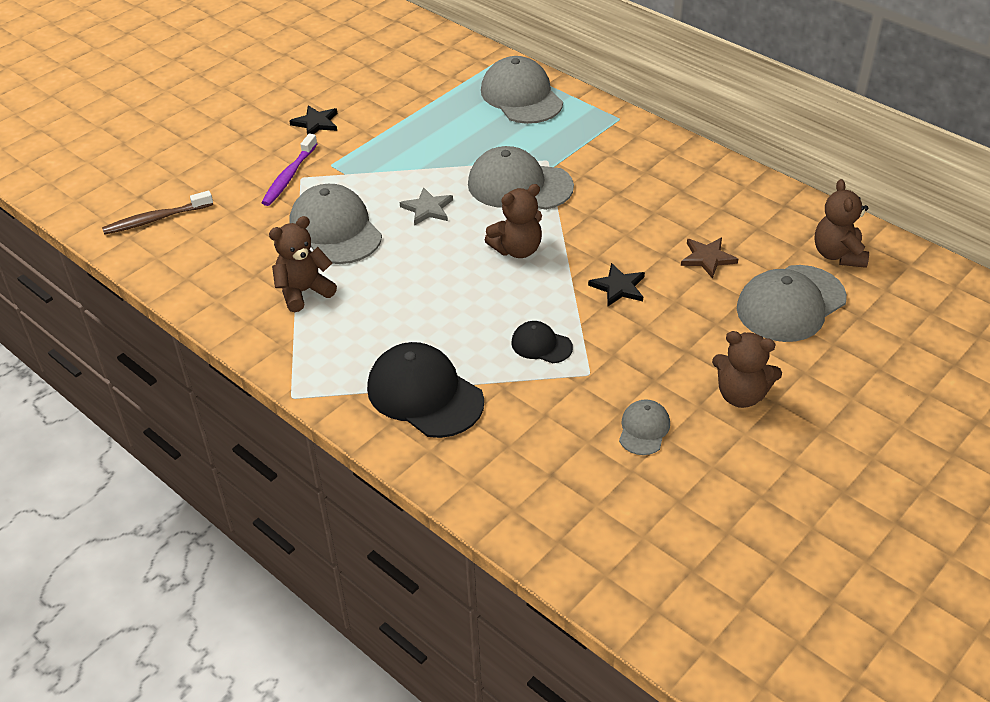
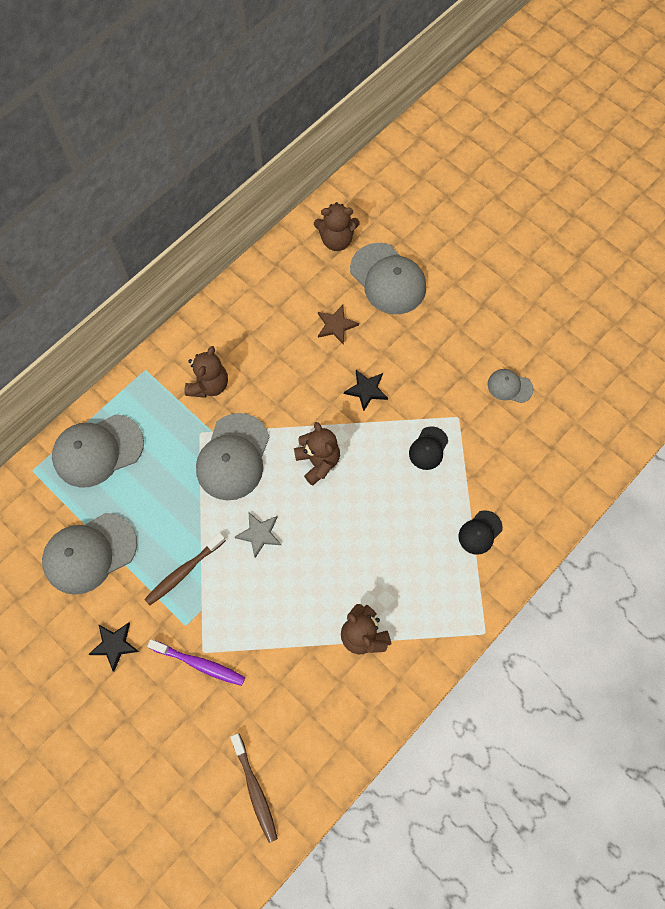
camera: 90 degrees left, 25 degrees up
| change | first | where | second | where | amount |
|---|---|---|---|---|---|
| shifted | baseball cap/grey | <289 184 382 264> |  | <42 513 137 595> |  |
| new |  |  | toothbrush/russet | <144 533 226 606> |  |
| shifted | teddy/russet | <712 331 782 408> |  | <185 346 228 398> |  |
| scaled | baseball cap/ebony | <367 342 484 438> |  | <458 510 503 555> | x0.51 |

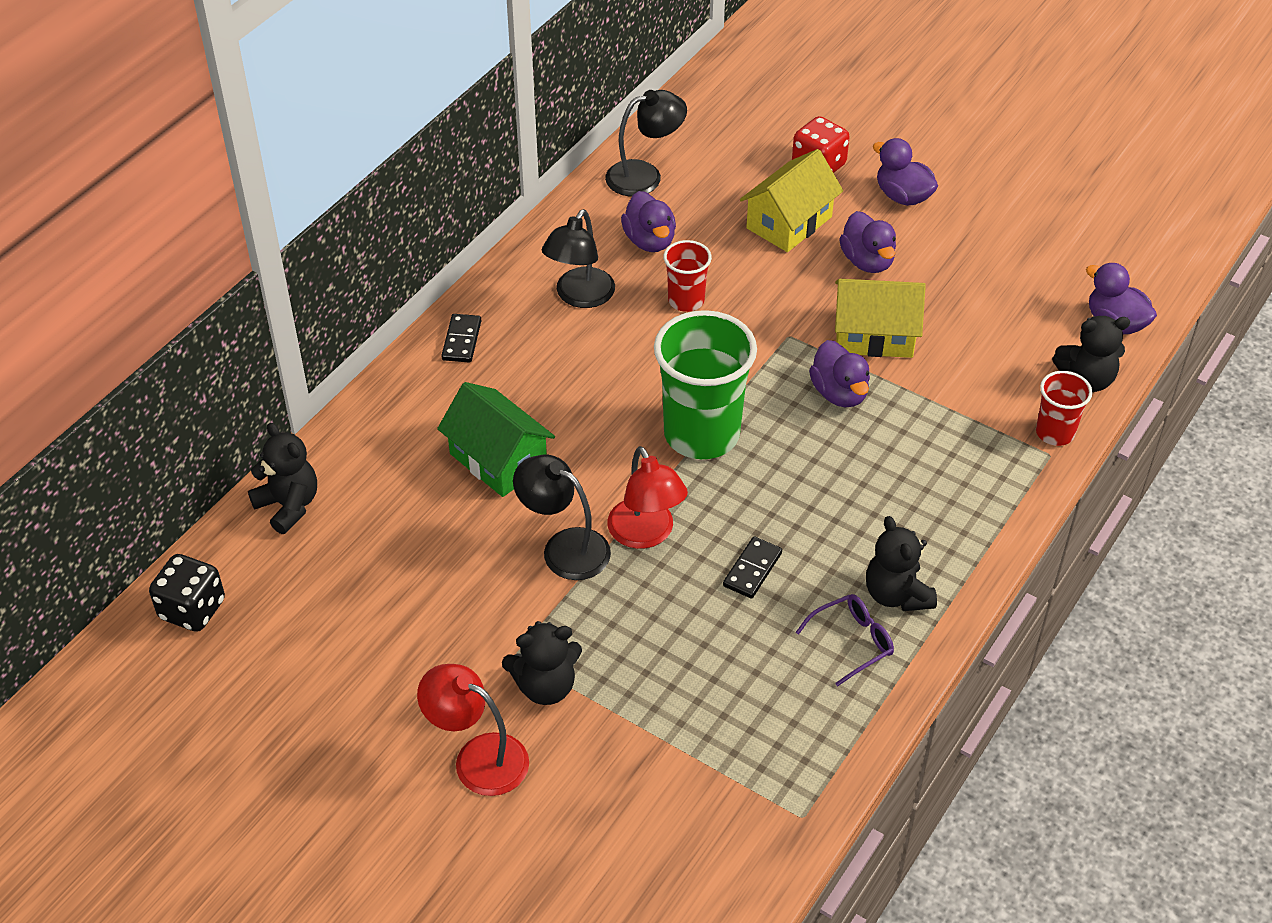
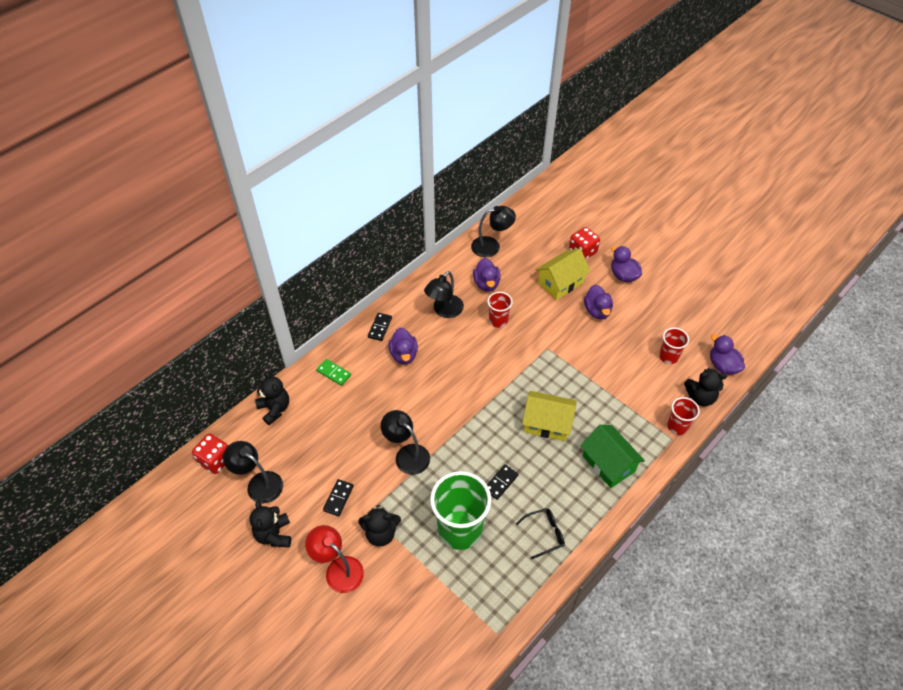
camera: 10 degrees right, 5 degrees up
| change | first | where | second | where | amount |
|---|---|---|---|---|---|
| repainted | dice/ebony | <149 554 225 632> | dice/scarlet | <192 434 228 474> |  |
| new |  |  | desk lamp/ebony | <223 441 283 504> |  |
| shifted | teddy/ebony | <866 516 937 611> |  | <249 500 291 548> |  |
| new |  |  | domino/emerald | <316 359 351 386> |  |
| new |  |  | domino/ebony | <323 479 354 516> |  |
| shifted | rubber duck/violet | <809 340 870 408> |  | <388 328 418 364> |  |
| shifted | tumbler/emerald | <654 310 757 459> |  | <430 471 491 550> |  |
| repainted | glasses/violet | <796 594 894 687> | glasses/ebony | <516 508 565 559> |  |
| shifted | toy house/bright yellow | <835 279 926 358> |  | <522 391 577 441> |  |
| shifted | toy house/emerald | <437 382 555 497> |  | <580 425 645 488> |  |
| new |  |  | tumbler/scarlet | <659 328 689 364> |  |
| gone | desk lamp/scarlet | <608 446 688 549> |  |  |  |

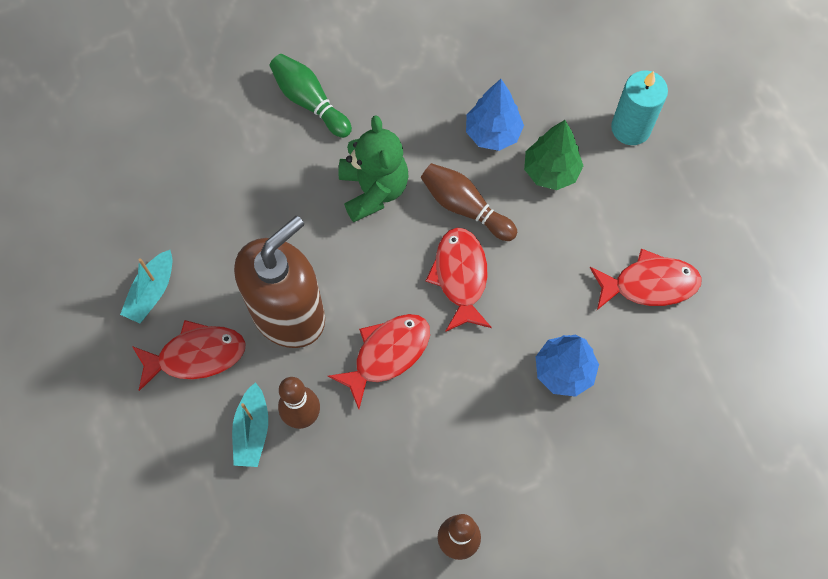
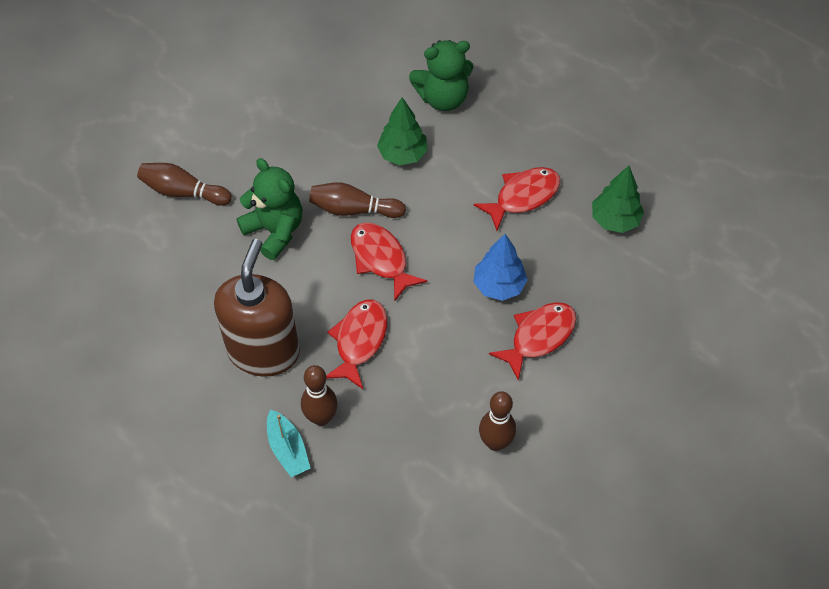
camera: 30 degrees left, 10 degrees down
| change | first | where | second | where | amount |
|---|---|---|---|---|---|
| repainted | tenpin/emerald | <270 54 352 138> | tenpin/russet | <137 163 232 205> |  |
| swapped | wax candle/turquoise | <611 70 668 145> | teddy/emerald | <409 40 474 111> |  |
| shifted | toy fish/scarlet | <132 320 246 391> |  | <489 302 576 381> |  |
| new |  |  | fir tree/emerald | <592 166 644 233> |  |
| gone | toy boat/turquoise | <120 250 172 323> |  |  |  |
| gone | fir tree/cobalt | <466 79 524 151> |  |  |  |

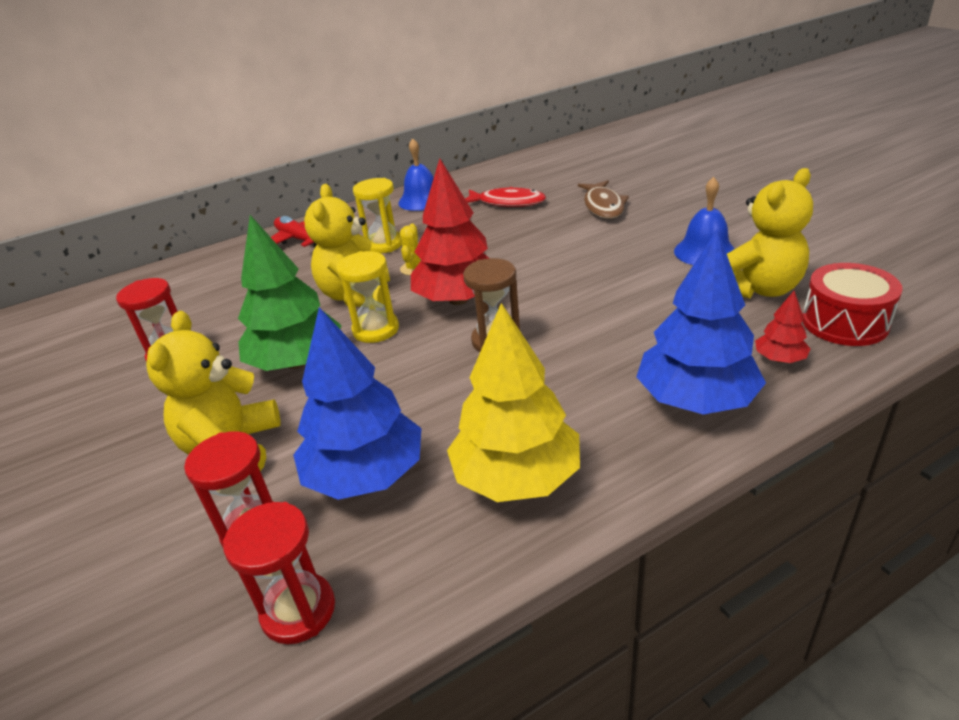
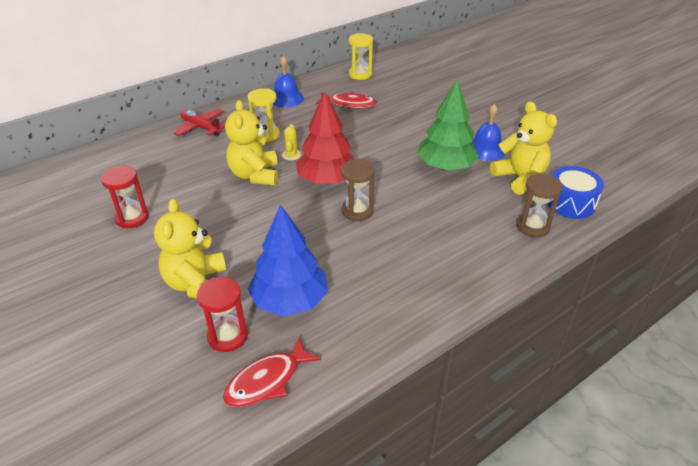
camera: 10 degrees left, 5 degrees up
| change | first | where | second | where | amount |
|---|---|---|---|---|---|
| swapped | sand timer/scarlet | <223 502 335 644> | toy fish/scarlet | <223 337 321 407> |  |
| shifted | sand timer/bright yellow | <336 251 399 343> |  | <349 33 373 80> |  |
| shifted | fir tree/emerald | <238 215 342 371> |  | <417 80 479 171> |  |
| rotated | teddy/bright yellow | <727 168 813 299> |  | <490 101 557 195> | 75 degrees counterclockwise |
| swapped | fir tree/scarlet | <755 291 810 363> | sand timer/russet | <516 173 563 237> |  |
| repainted | drum/scarlet | <802 263 903 346> | drum/cobalt | <547 166 604 219> |  |
| gone | fir tree/bright yellow | <447 303 580 502> |  |  |  |
| gone | toy fish/russet | <578 180 629 219> |  |  |  |
| gone | fir tree/cobalt | <636 229 766 414> |  |  |  |

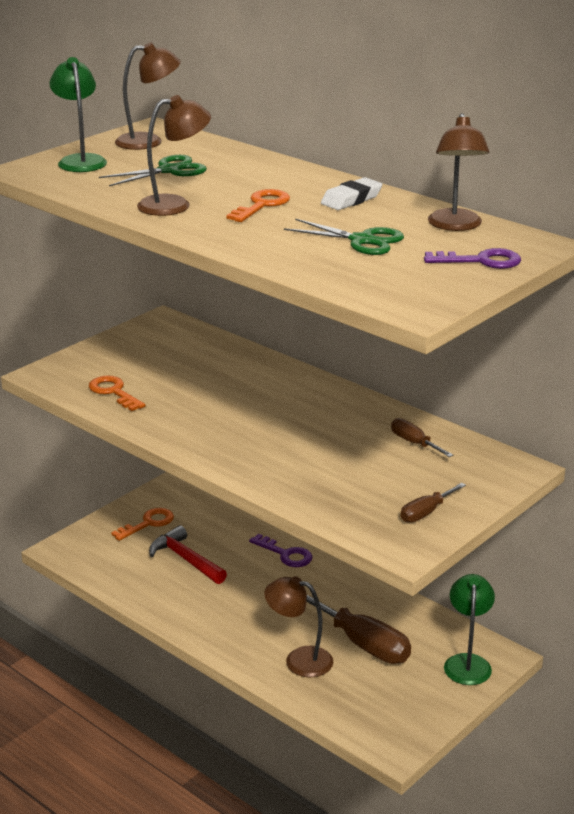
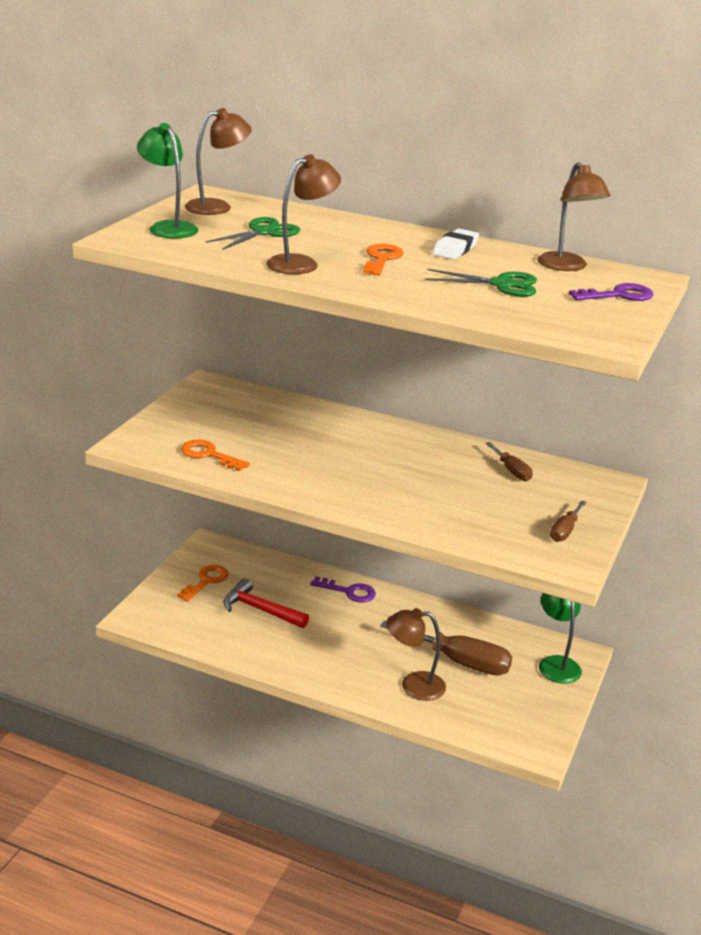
camera: 20 degrees left, 0 degrees up
| change | first | where | second | where | amount |
|---|---|---|---|---|---|
| rotated | hand screwdriver/russet | <391 418 453 457> |  | <485 442 533 481> | 150 degrees counterclockwise |

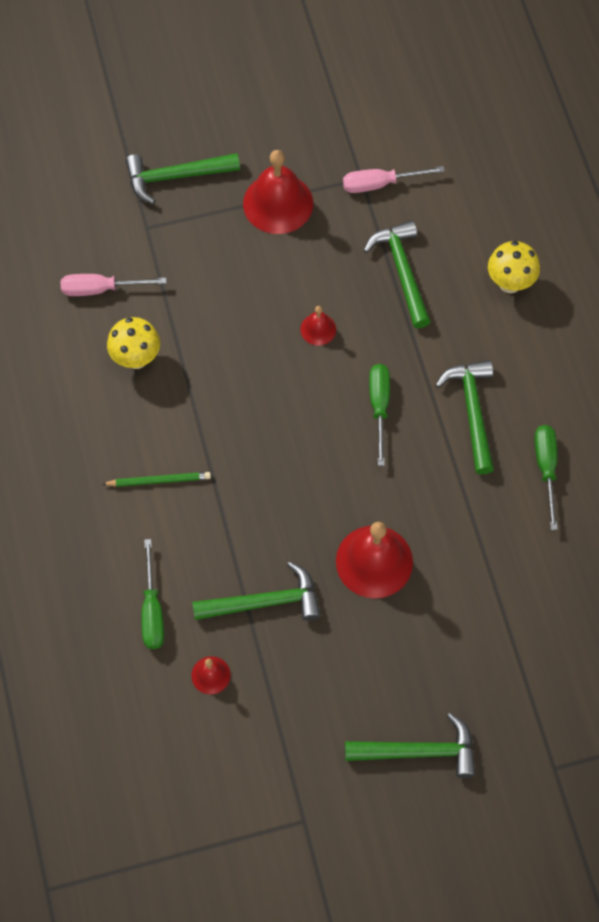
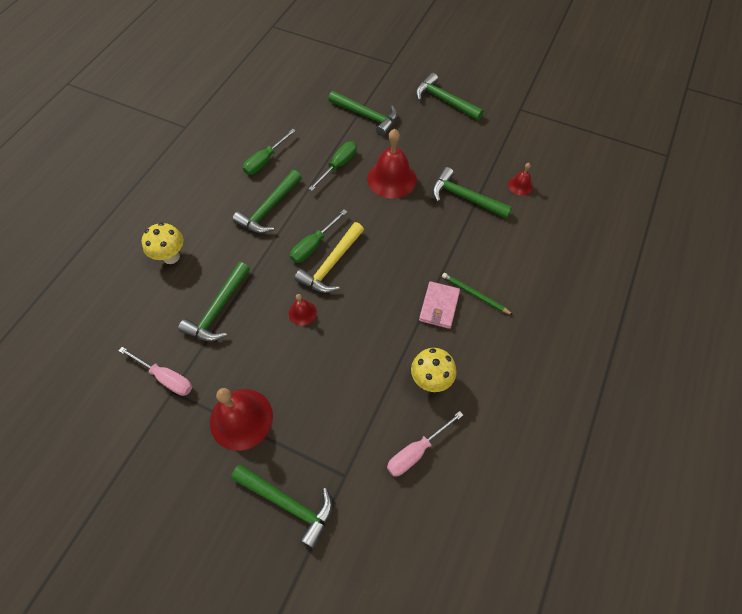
camera: 140 degrees left, 5 degrees down
| change | first | where | second | where | amount |
|---|---|---|---|---|---|
| new |  |  | hammer/bright yellow | <295 222 364 293> |  |
| shifted | hand screwdriver/emerald | <141 539 164 649> |  | <309 142 357 191> |  |
| new |  |  | hammer/emerald | <328 91 398 136> |  |
| rotated | hand screwdriver/pink | <60 274 167 296> |  | <387 411 463 477> | 105 degrees clockwise |
| new |  |  | billfold/pink | <419 281 460 329> |  |

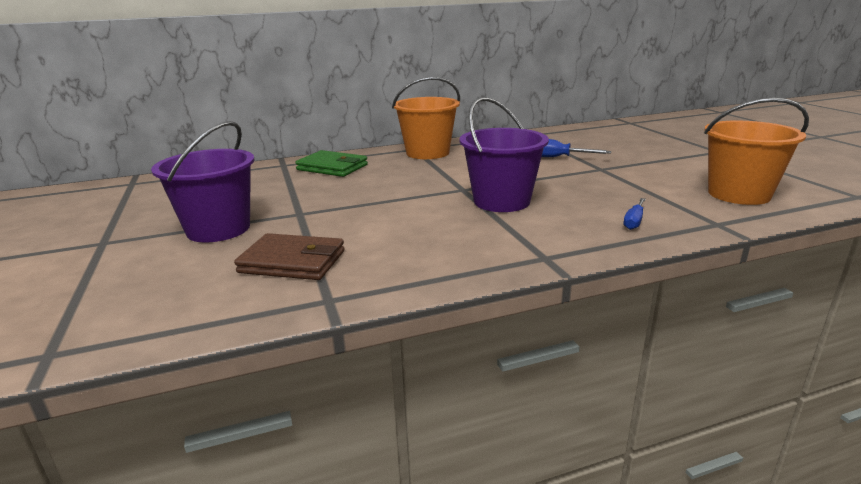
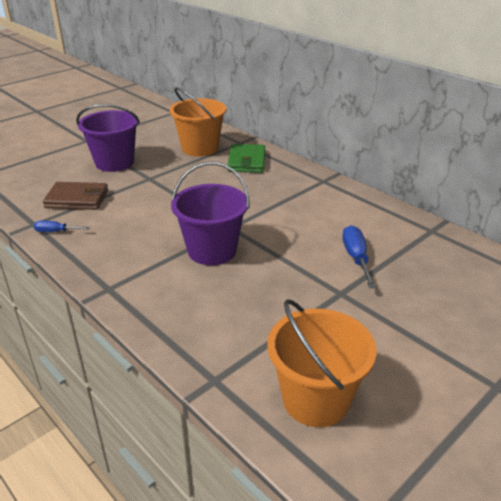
camera: 65 degrees right, 10 degrees up
| change | first | where | second | where | amount |
|---|---|---|---|---|---|
| shifted | hand screwdriver/cobalt | <623 198 645 230> |  | <34 221 90 232> |  |
| rotated | billfold/russet | <234 233 345 280> |  | <43 182 108 210> | 75 degrees counterclockwise |
| shifted | sand bucket/orange-coloured | <392 77 460 159> |  | <170 87 227 157> |  |

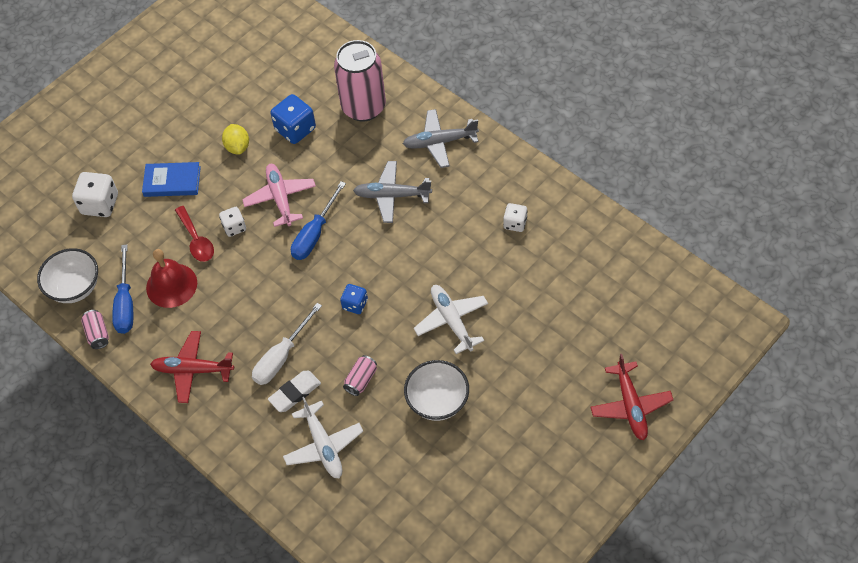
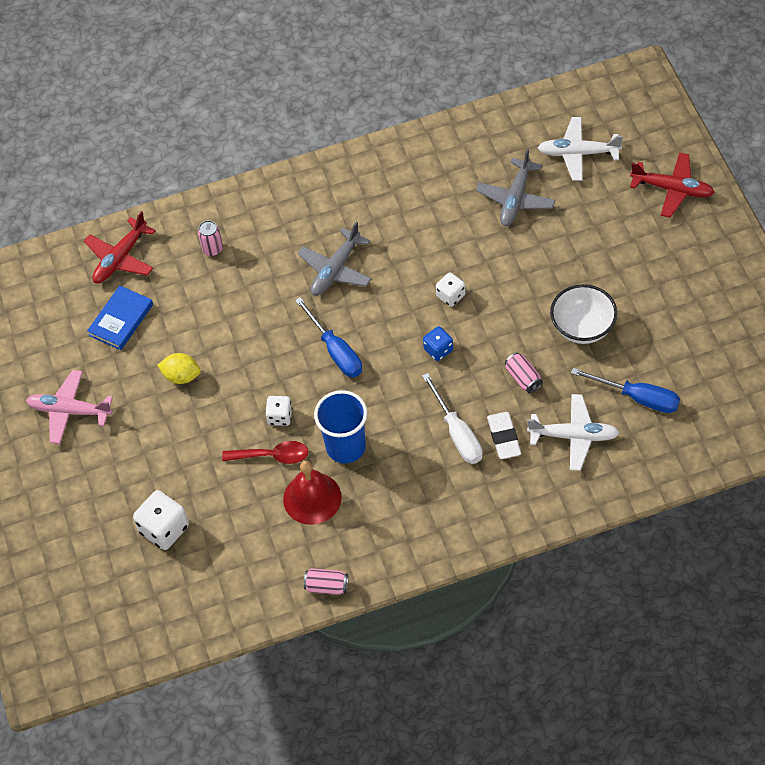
camera: 60 degrees left, 0 degrees up
| change | first | where | second | where | amount |
|---|---|---|---|---|---|
| shifted | plane/pink | <242 164 316 227> |  | <26 370 113 444> |  |
| shifted | plane/scarlet | <150 331 234 403> |  | <84 211 156 283> |  |
| shifted | hardcover/cobalt | <142 162 201 197> |  | <87 285 153 350> |  |
| scaled | can/pink | <334 40 386 122> |  | <198 220 223 256> | x0.42 |
| new |  |  | tumbler/cobalt | <314 390 368 463> |  |
| shifted | dice/snow-white | <503 203 528 232> |  | <436 272 465 307> |  |
| shifted | plane/grey | <403 109 479 168> |  | <476 149 555 226> |  |
| shifted | plane/snow-white | <414 285 488 354> |  | <538 117 623 181> |  |
| shifted | hand screwdriver/cobalt | <112 244 133 334> |  | <571 368 680 413> |  |
| gone | serving bowl/snow-white | <37 248 98 303> |  |  |  |
| gone | dice/cobalt | <271 94 316 144> |  |  |  |

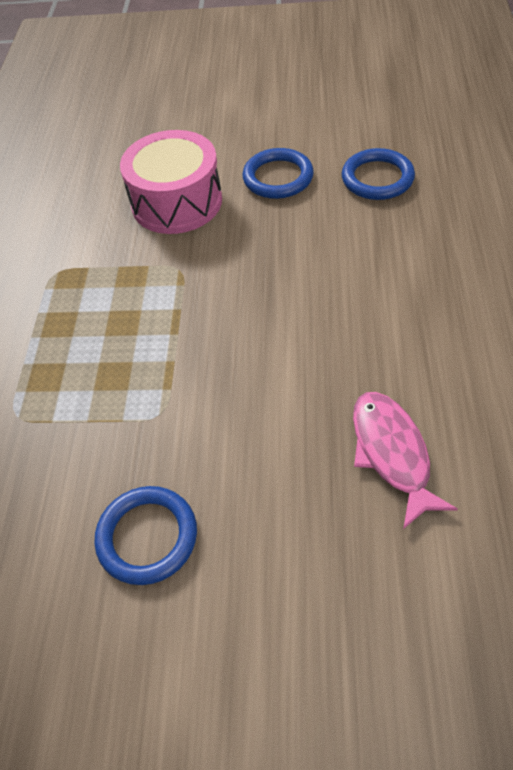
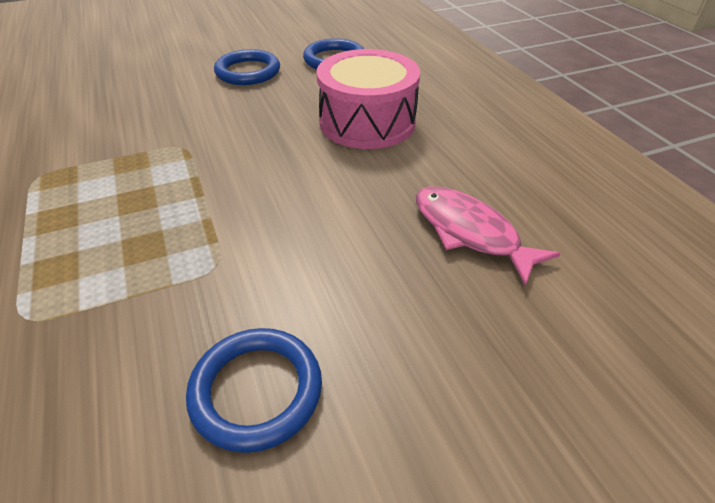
camera: 30 degrees left, 10 degrees down
| change | first | where | second | where | amount |
|---|---|---|---|---|---|
| shifted | drum/pink | <120 130 222 234> |  | <316 49 420 149> |  |

